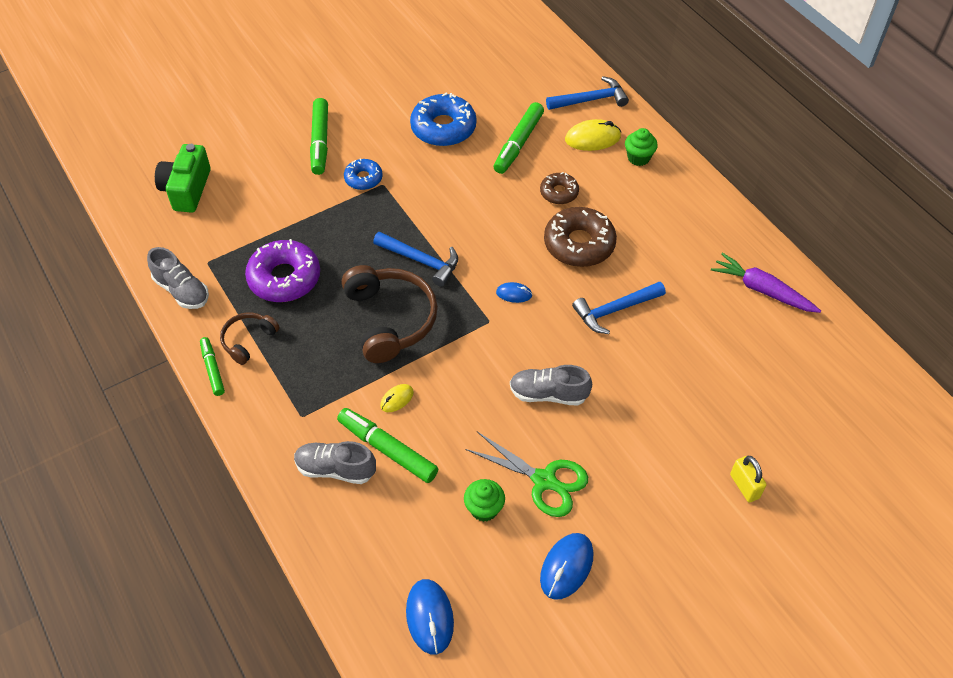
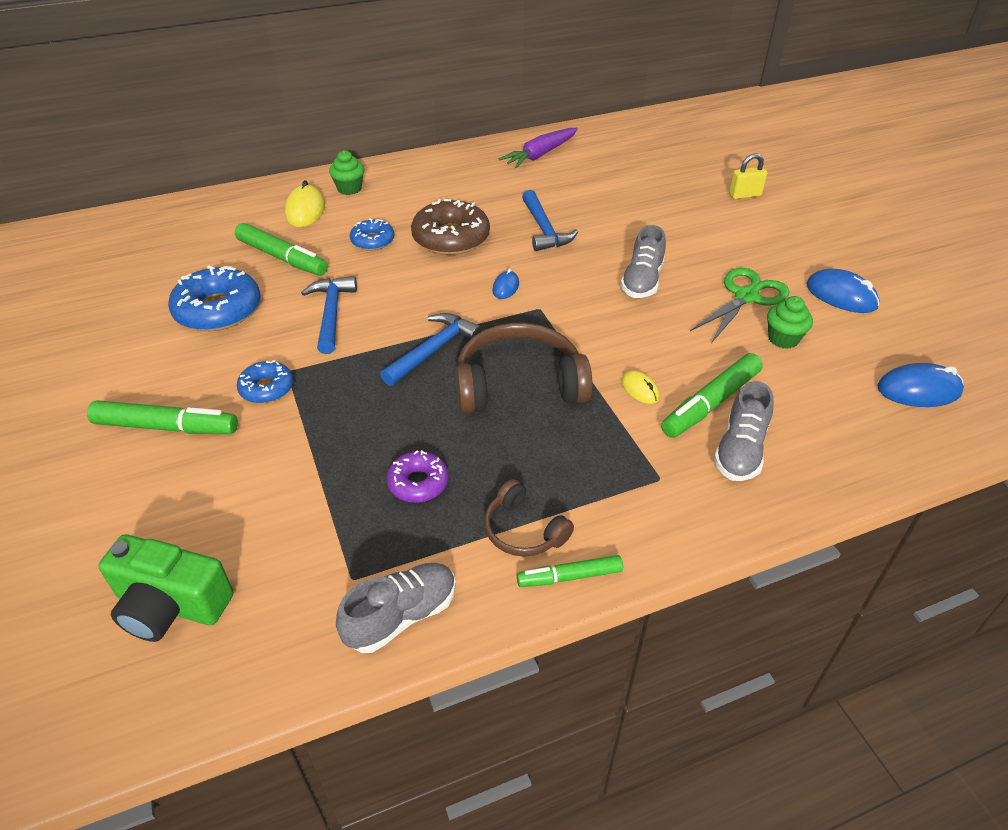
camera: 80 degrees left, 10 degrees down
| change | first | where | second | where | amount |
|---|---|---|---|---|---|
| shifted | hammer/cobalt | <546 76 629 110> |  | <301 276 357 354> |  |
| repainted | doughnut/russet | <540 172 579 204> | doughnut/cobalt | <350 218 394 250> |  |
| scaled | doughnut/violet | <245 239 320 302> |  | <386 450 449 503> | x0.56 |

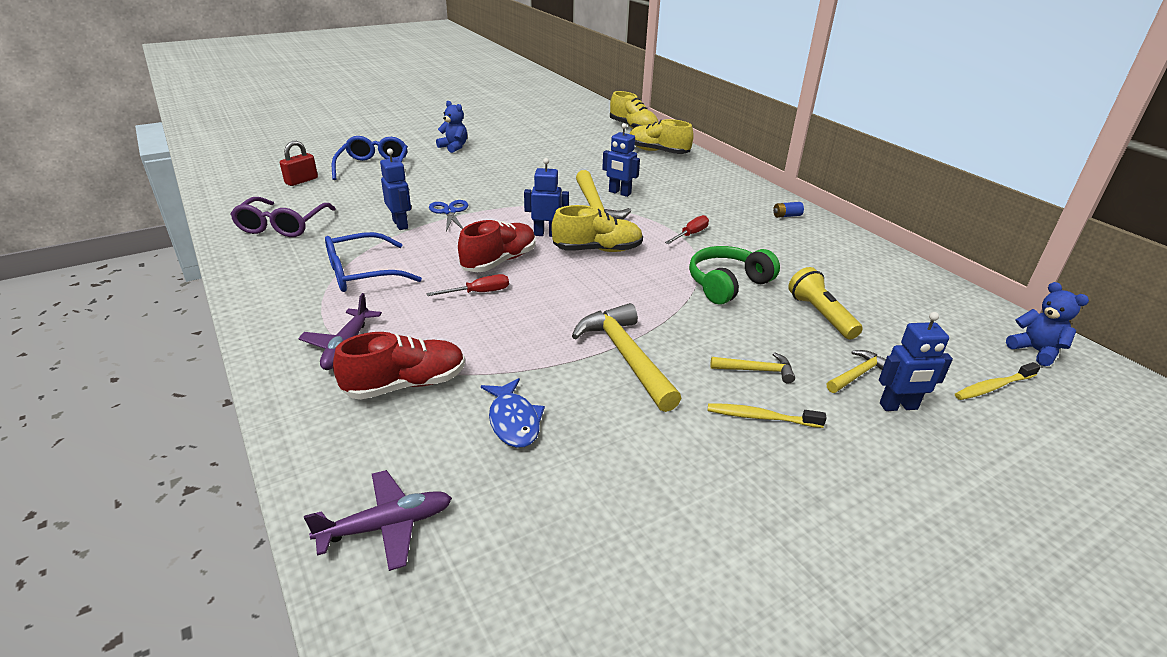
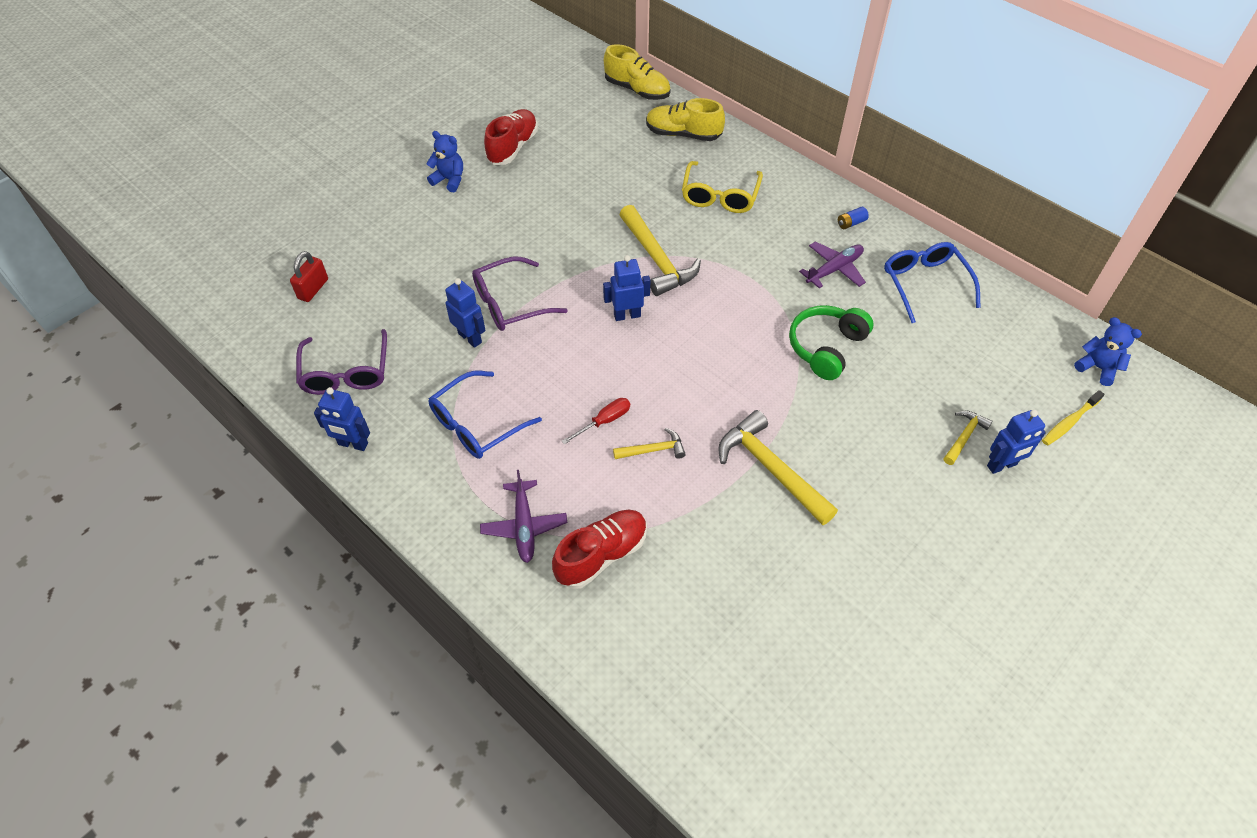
camera: 15 degrees left, 20 degrees up
| change | first | where | second | where | amount |
|---|---|---|---|---|---|
| shifted | toy robot/cobalt | <602 123 640 197> |  | <314 387 370 451> |  |
| swapped | pair of scissors/cobalt | <429 200 468 232> | glasses/violet | <472 257 568 331> |  |
| shifted | sneaker/scarlet | <458 220 536 272> |  | <484 109 538 165> |  |
| shifted | hammer/bright yellow | <710 352 795 384> |  | <613 428 686 459> |  |
| new |  |  | glasses/bright yellow | <682 161 763 213> |  |
| shifted | plane/violet | <304 470 452 571> |  | <799 241 866 288> |  |
| shifted | glasses/cobalt | <332 136 408 180> |  | <884 242 981 323> |  |
| gone | toy fish/cobalt | <481 378 545 448> |  |  |  |
| gone | sneaker/bright yellow | <551 205 643 252> |  |  |  |
| gone | hand screwdriver/scarlet | <665 215 709 244> |  |  |  |
| gone | toothbrush/bright yellow | <708 403 827 428> |  |  |  |
| gone | torch/bright yellow | <788 267 863 339> |  |  |  |

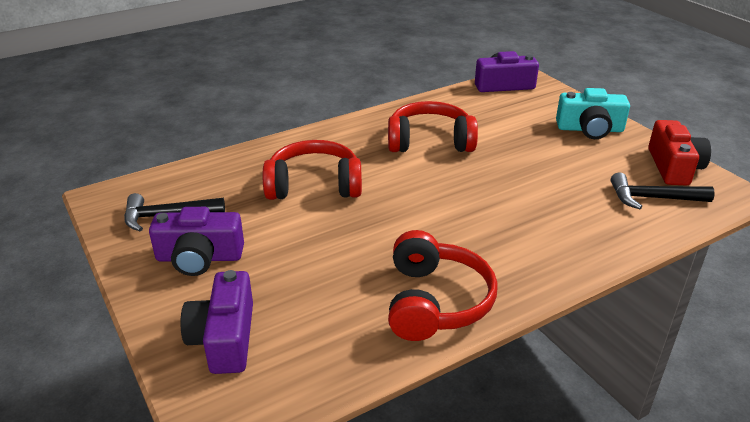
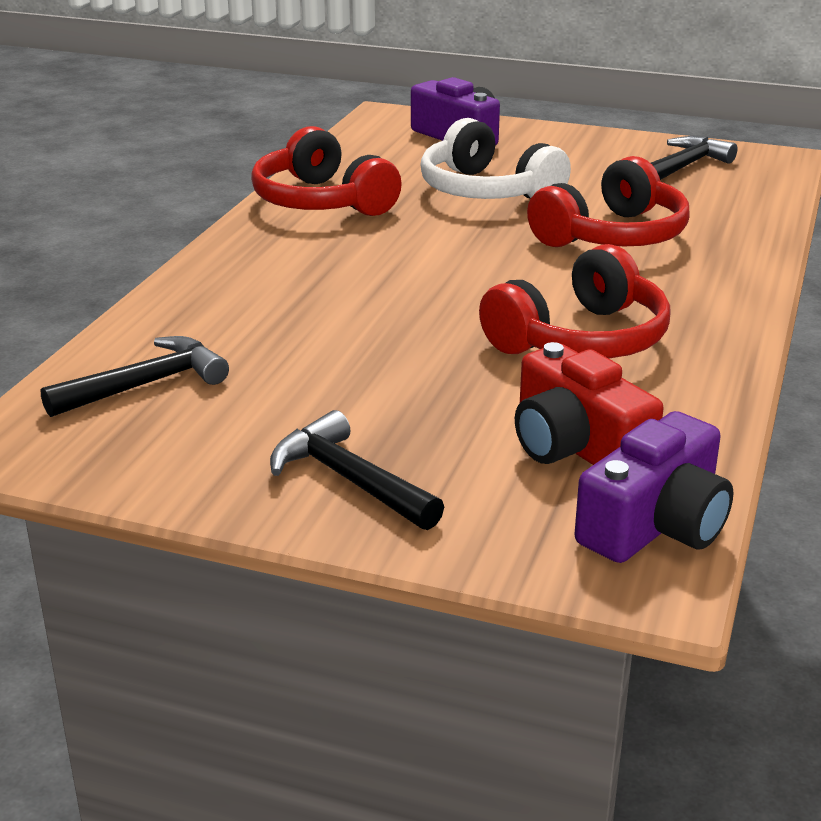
camera: 140 degrees right, 5 degrees down
| change | first | where | second | where | amount |
|---|---|---|---|---|---|
| swapped | camera/turquoise | <556 88 630 139> | hammer/ebony | <270 410 444 530> |  |
| new |  |  | over-ear headphones/snow-white | <420 118 571 199> |  |
| shifted | camera/scarlet | <648 120 711 185> |  | <515 342 664 465> |  |
| gone | camera/violet | <149 207 244 276> |  |  |  |

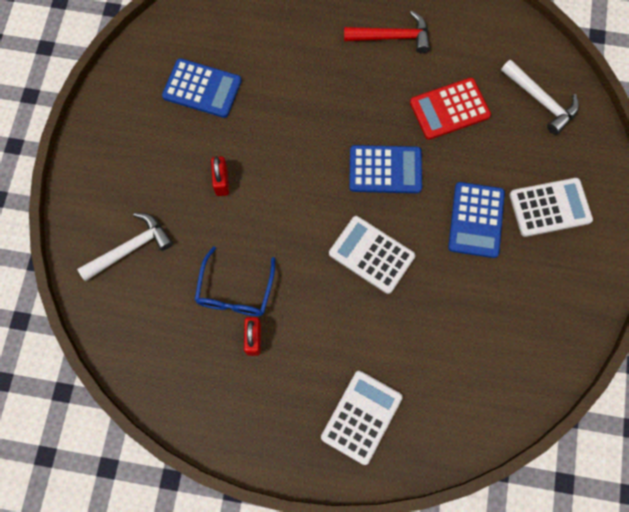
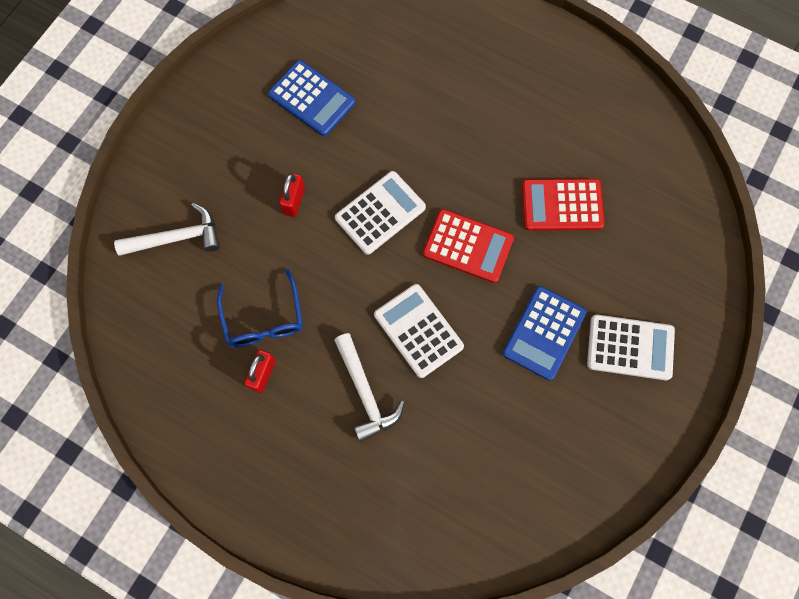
camera: 20 degrees right, 0 degrees up
| change | first | where | second | where | amount |
|---|---|---|---|---|---|
| rotated | glasses/cobalt | <195 246 275 316> |  | <217 268 303 347> | 45 degrees counterclockwise |
| shifted | hammer/snow-white | <501 60 579 135> |  | <334 333 405 442> |  |
| shifted | calculator/snow-white | <321 371 403 465> |  | <335 171 426 255> |  |
| repainted | calculator/cobalt | <349 145 422 193> | calculator/scarlet | <423 209 514 283> |  |
| gone | hammer/scarlet | <344 11 430 53> |  |  |  |

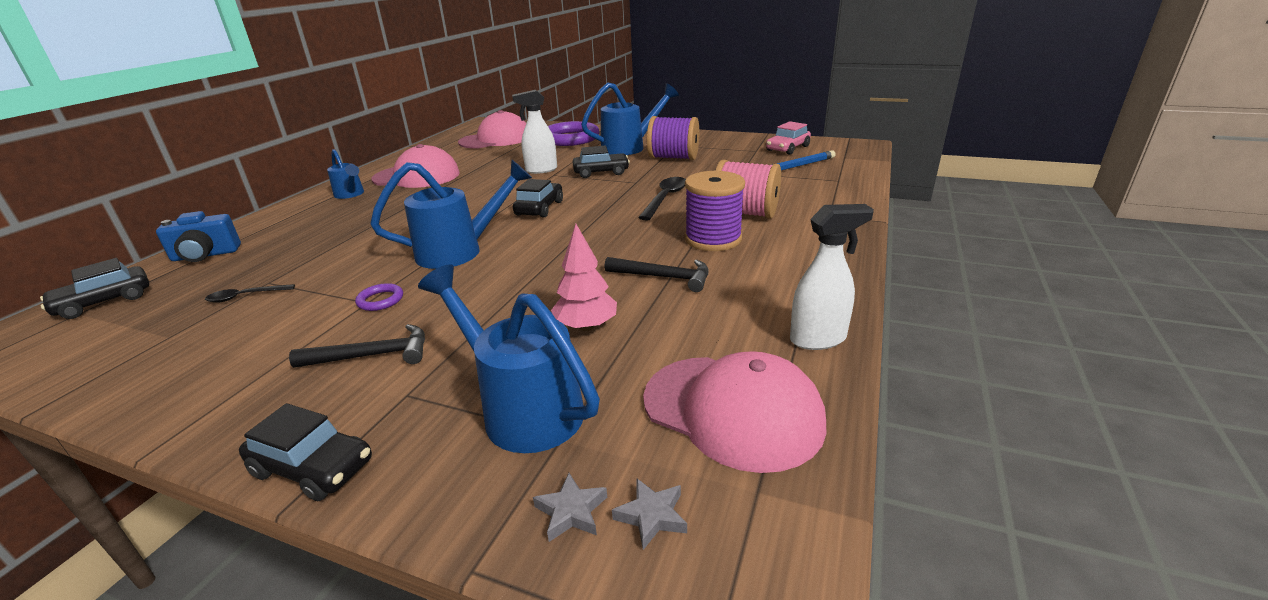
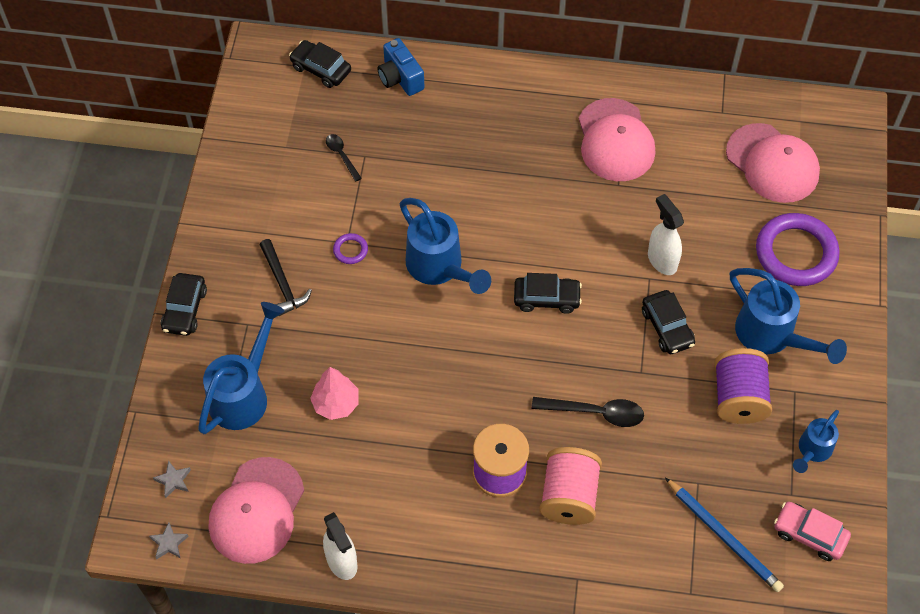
camera: 75 degrees right, 30 degrees up
| change | first | where | second | where | amount |
|---|---|---|---|---|---|
| shifted | five-pointed star/grey | <533 473 607 542> |  | <149 522 189 560> |  |
| shifted | watering can/cobalt | <327 149 364 199> |  | <793 410 839 473> |  |
| gone | hammer/ebony | <604 257 709 292> |  |  |  |

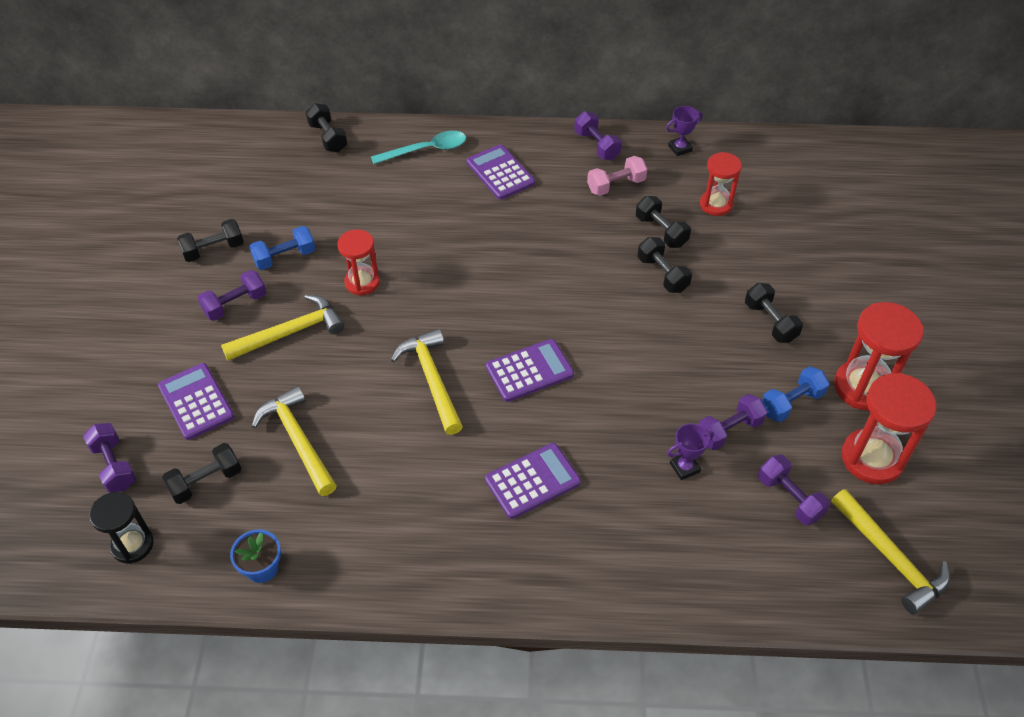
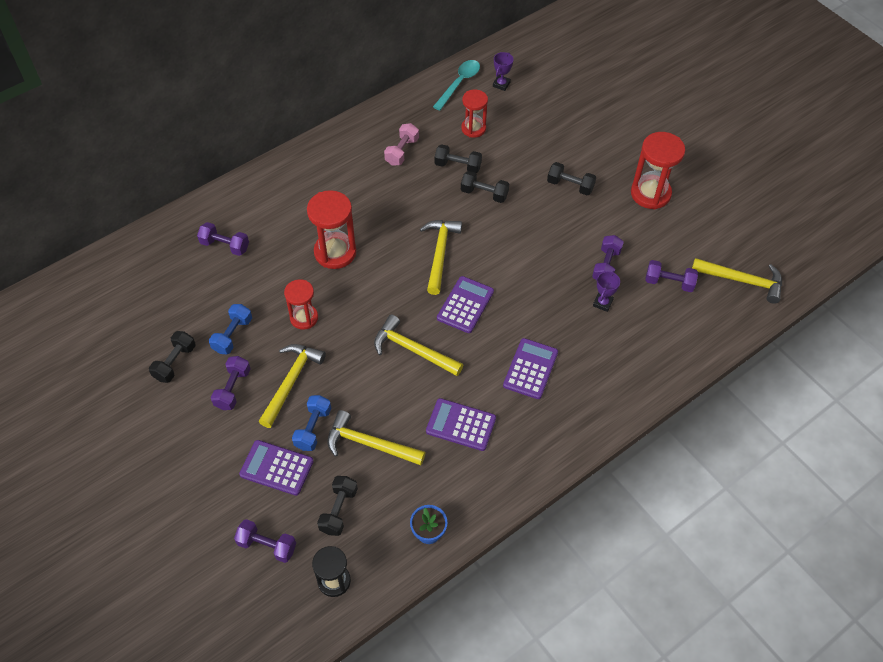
camera: 40 degrees left, 5 degrees up
| change | first | where | second | where | amount |
|---|---|---|---|---|---|
| shifted | dumbbell/violet | <574 111 622 160> |  | <197 222 249 256> |  |
| shifted | dumbbell/cobalt | <762 366 829 422> |  | <292 395 331 451> |  |
| shifted | sand timer/scarlet | <841 373 936 484> |  | <307 190 356 269> |  |
| new |  |  | hammer/bright yellow | <420 220 462 295> |  |
| shifted | calculator/violet | <466 144 535 200> |  | <426 398 496 451> |  |
| shifted | spoon/turquoise | <371 131 466 164> |  | <433 60 480 110> |  |
| shifted | award cup/violet | <666 106 703 156> |  | <493 52 513 91> |  |
| gone | dumbbell/ebony | <306 103 348 152> |  |  |  |

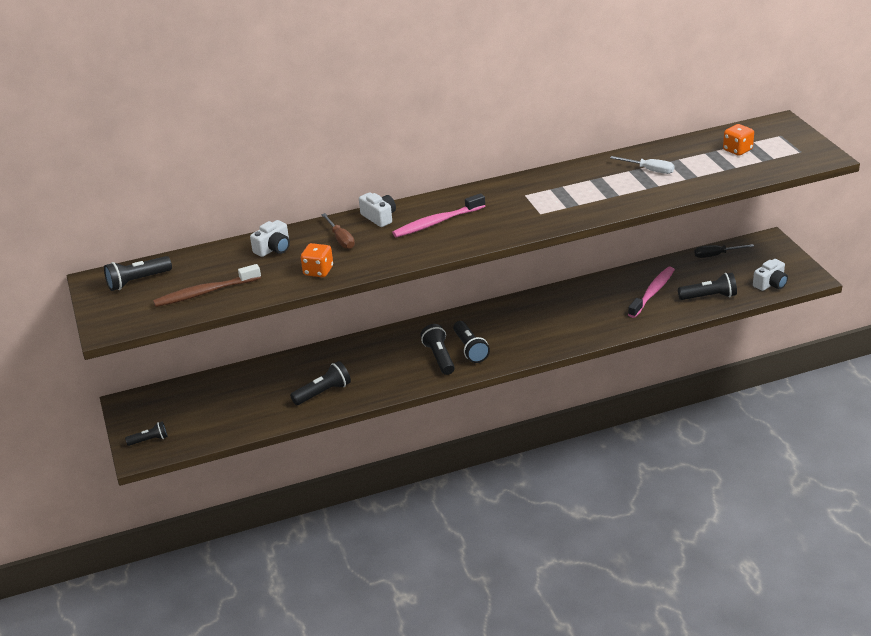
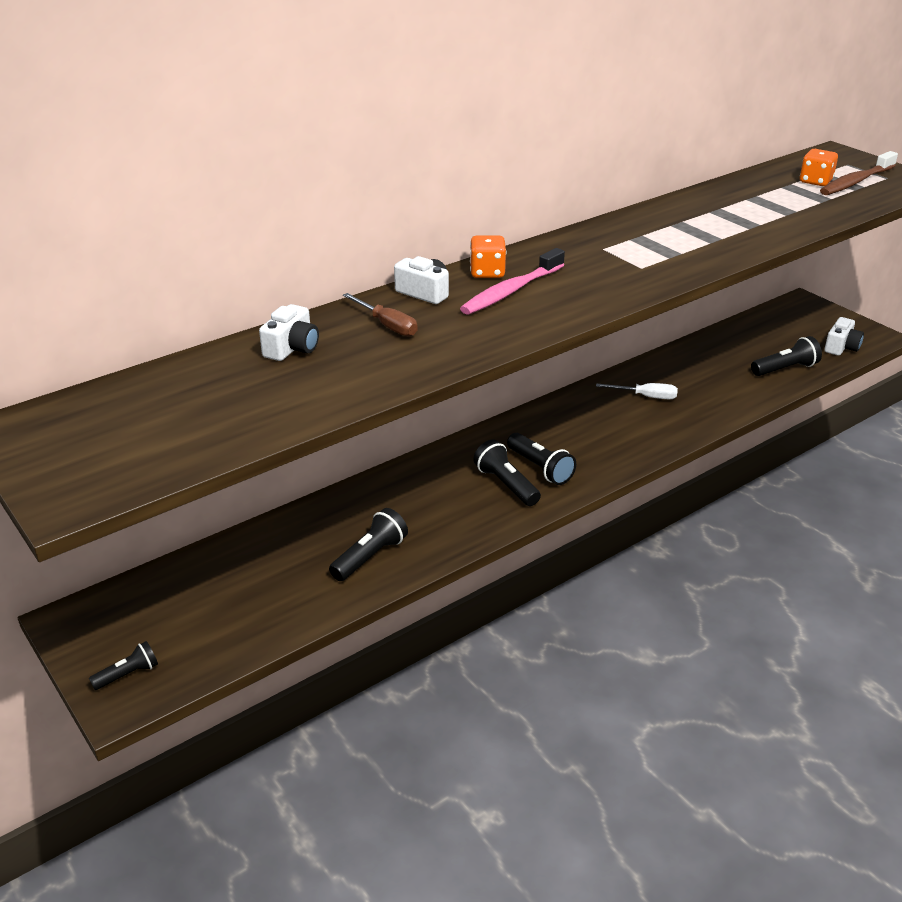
camera: 20 degrees left, 0 degrees up
| change | first | where | second | where | amount |
|---|---|---|---|---|---|
| shifted | dice/orange-coloured | <301 243 333 277> |  | <470 235 506 278> |  |
| shifted | hand screwdriver/snow-white | <610 156 675 174> |  | <596 383 678 399> |  |
| shifted | toothbrush/russet | <153 264 261 307> |  | <820 151 898 195> |  |
| gone | torch/ebony | <104 256 172 291> |  |  |  |
| gone | toothbrush/pink | <628 267 675 318> |  |  |  |
| gone | hand screwdriver/ebony | <694 244 754 258> |  |  |  |

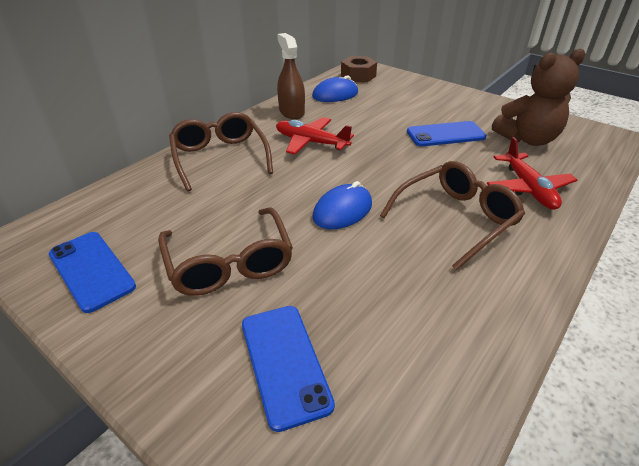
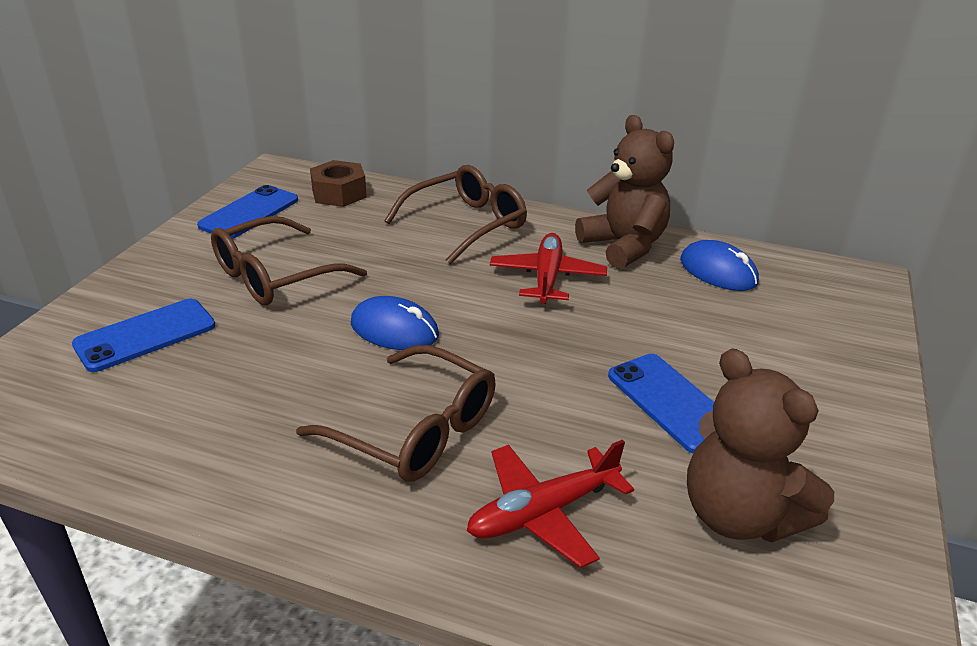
camera: 70 degrees right, 5 degrees down
| change | first | where | second | where | amount |
|---|---|---|---|---|---|
| shifted | hex nut/russet | <341 56 377 82> |  | <310 160 367 207> |  |
| swapped | sprayer/russet | <277 33 305 119> | teddy/russet | <575 115 674 269> |  |

